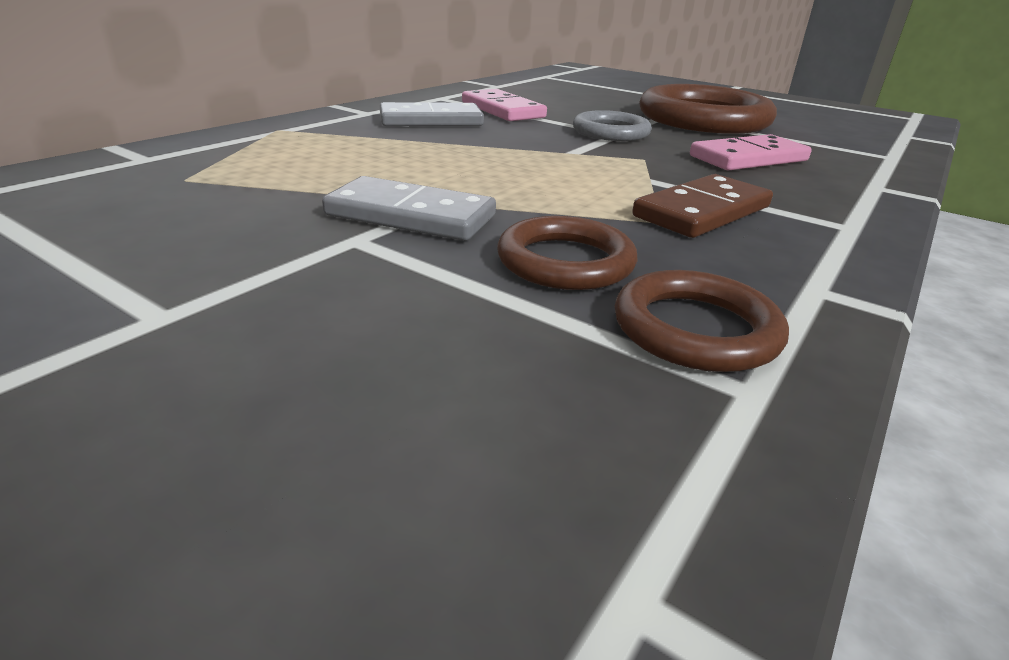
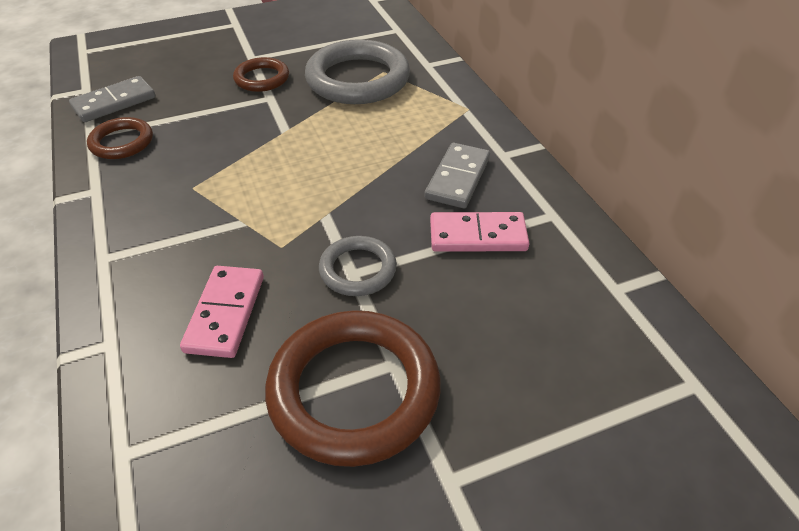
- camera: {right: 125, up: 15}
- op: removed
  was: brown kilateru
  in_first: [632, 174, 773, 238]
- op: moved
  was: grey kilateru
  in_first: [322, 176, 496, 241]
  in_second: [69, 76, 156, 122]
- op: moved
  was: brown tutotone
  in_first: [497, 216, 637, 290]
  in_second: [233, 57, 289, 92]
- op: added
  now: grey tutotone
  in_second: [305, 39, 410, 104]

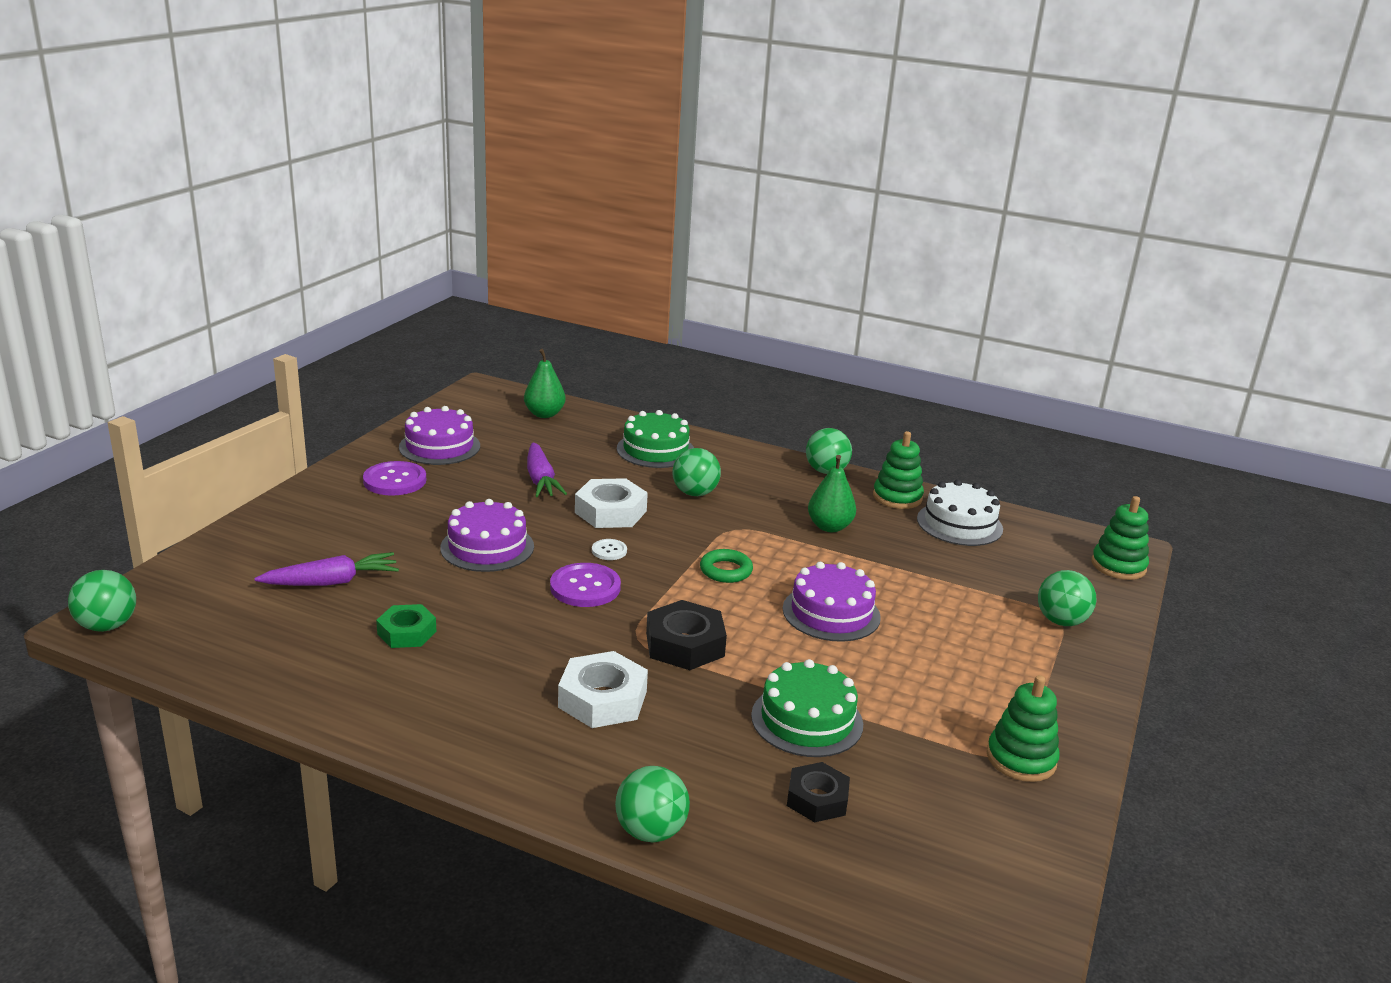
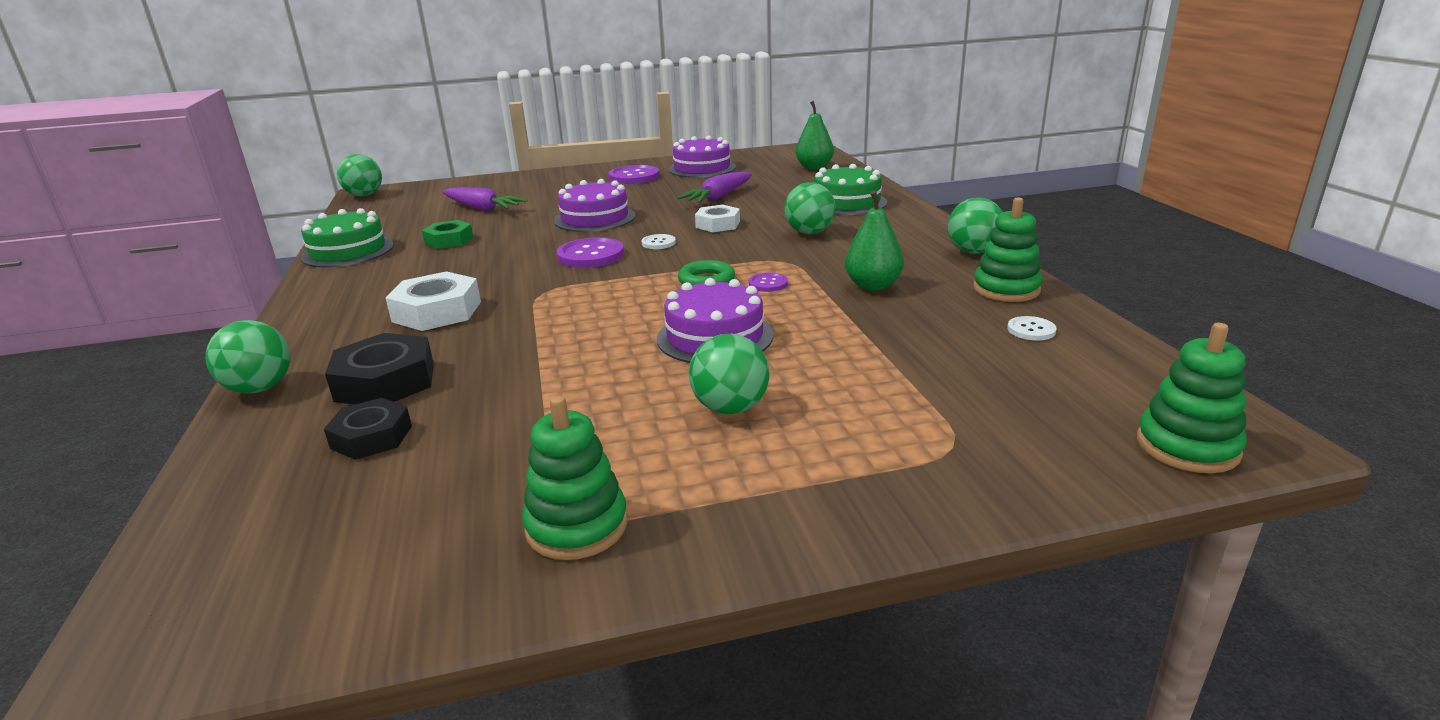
- camera: {right: 55, up: 0}
- op: resized
  was: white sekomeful
  in_first: [575, 478, 648, 528]
  in_second: [695, 205, 740, 232]
  ratio: 0.66
- op: replaced
  was: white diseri
  now: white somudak
  in_first: [917, 480, 1003, 546]
  in_second: [1007, 316, 1057, 341]
- op: moved
  was: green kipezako
  in_first: [1038, 570, 1097, 626]
  in_second: [689, 334, 770, 414]
- op: moved
  was: black sekomeful
  in_first: [646, 600, 727, 670]
  in_second: [325, 333, 434, 405]
- op: moved
  was: green diseri
  in_first: [751, 659, 863, 757]
  in_second: [300, 208, 394, 267]
- op: added
  now: purple somudak
  in_second: [749, 273, 788, 292]

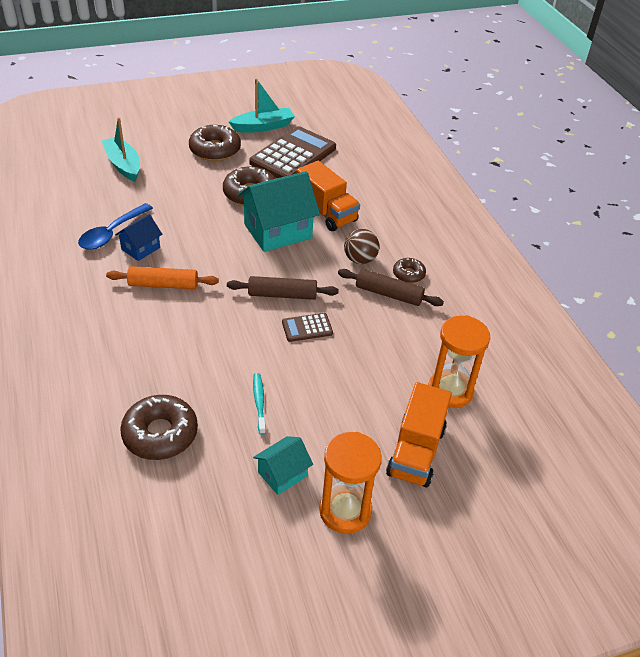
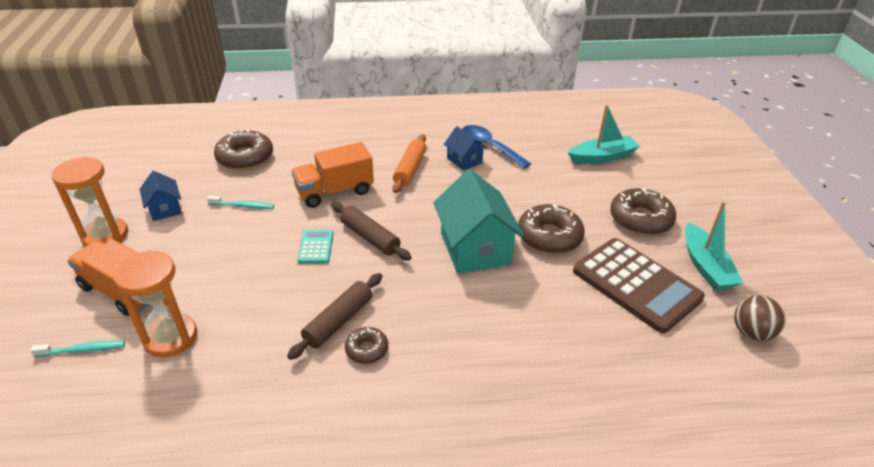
- camera: {right: 105, up: -5}
- op: moved
  was: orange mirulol
  in_first: [296, 161, 360, 231]
  in_second: [291, 142, 374, 208]
- op: moved
  was: brown kipezako
  in_first: [344, 229, 379, 264]
  in_second: [734, 295, 786, 341]
- op: turned
  was: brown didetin
  in_first: [227, 276, 339, 300]
  in_second: [332, 202, 412, 261]
  clockwise: -60
- op: recoloured
  was: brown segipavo
  now: turquoise segipavo
  in_first: [282, 313, 333, 342]
  in_second: [297, 229, 334, 264]
- op: recoloured
  was: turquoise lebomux
  now: blue lebomux
  in_first: [253, 436, 313, 495]
  in_second: [140, 171, 182, 221]
- op: added
  now: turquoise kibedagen
  in_second: [30, 341, 125, 357]

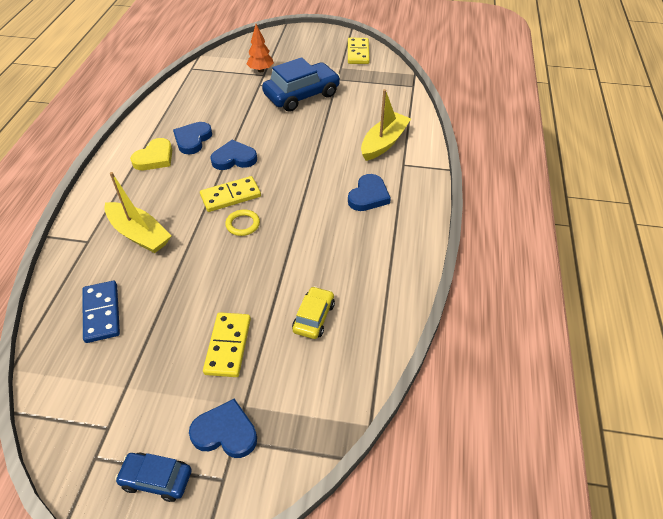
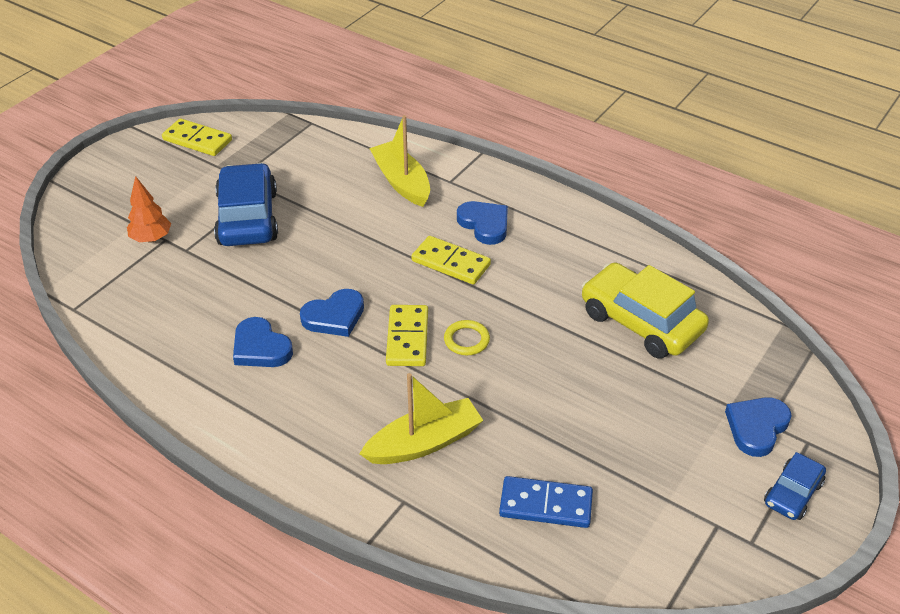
- camera: {right: -65, up: -5}
- op: removed
  was: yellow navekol
  in_first: [130, 138, 172, 170]
- op: turned
  was: blue navekol
  in_first: [210, 140, 257, 170]
  in_second: [300, 289, 364, 337]
  clockwise: -135
- op: resized
  was: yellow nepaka
  in_first: [292, 286, 335, 339]
  in_second: [582, 263, 709, 359]
  ratio: 1.89
- op: moved
  was: yellow kilateru
  in_first: [203, 312, 251, 377]
  in_second: [412, 236, 491, 285]

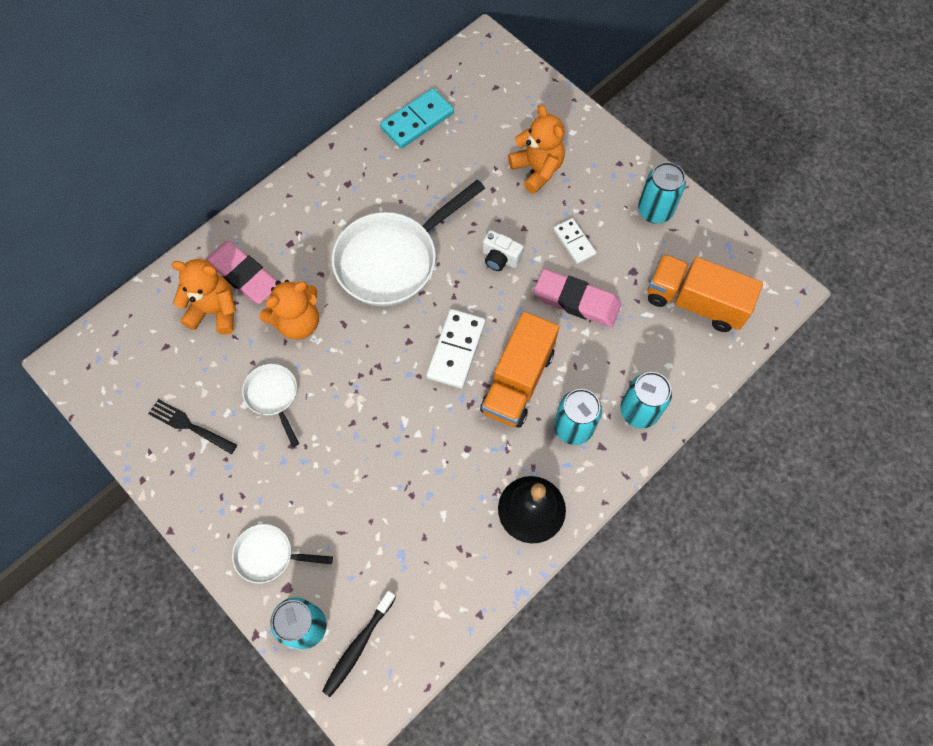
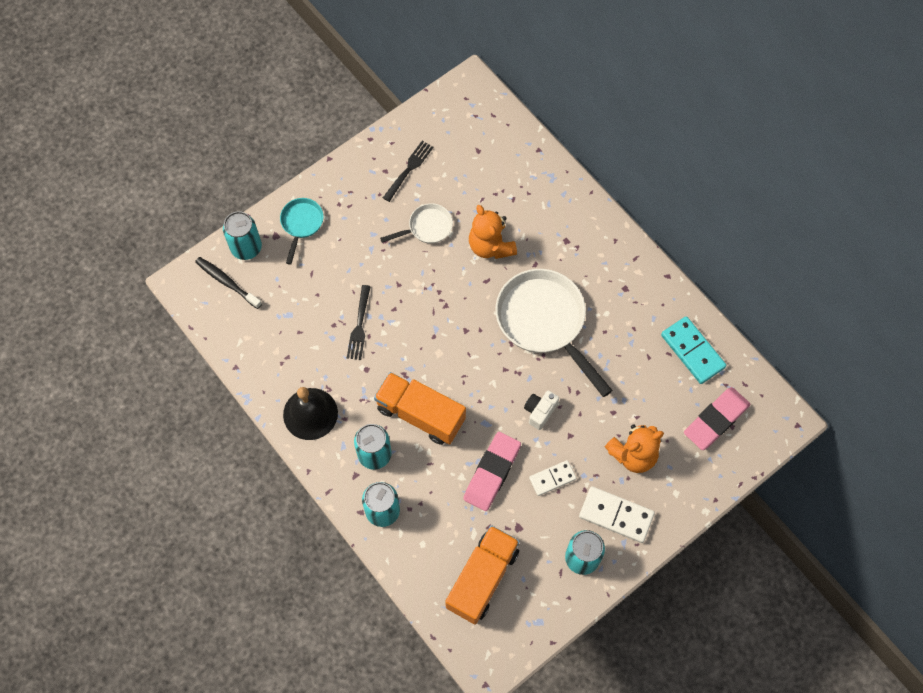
- camera: {right: 95, up: 0}
- op: moved
  was: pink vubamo
  in_first: [205, 241, 277, 304]
  in_second: [684, 387, 750, 450]
- op: removed
  was: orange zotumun
  in_first: [172, 259, 236, 335]
- op: moved
  was: white kilateru
  in_first: [426, 309, 486, 389]
  in_second: [579, 486, 655, 543]
- op: recoloured
  was: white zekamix
  now: turquoise zekamix
  in_first: [232, 524, 333, 583]
  in_second: [280, 198, 324, 265]
- op: added
  now: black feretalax
  in_second: [347, 285, 371, 360]

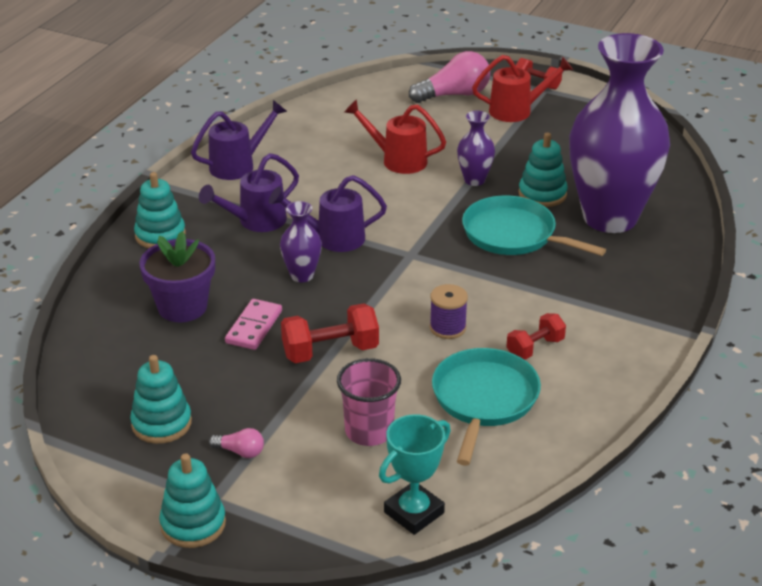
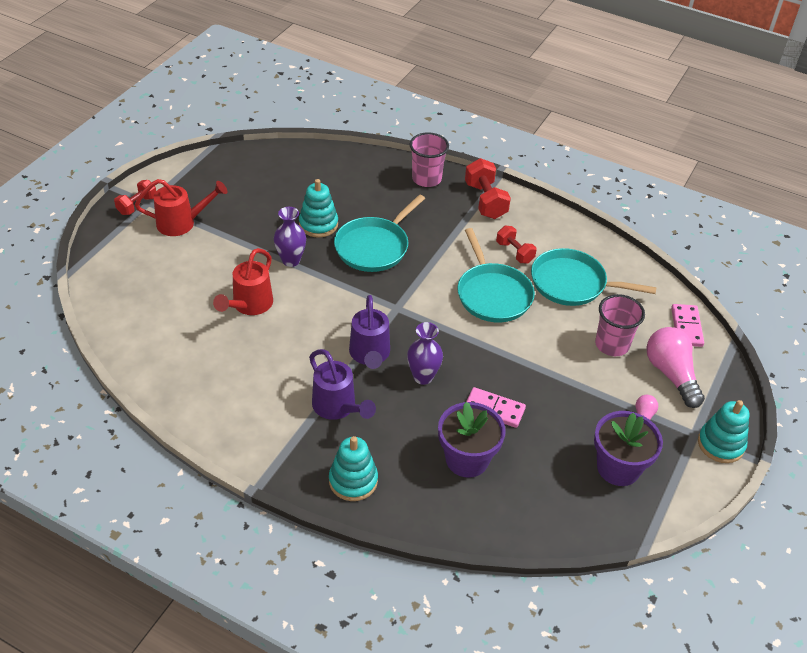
- camera: {right: -90, up: 10}
- op: removed
  was: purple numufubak
  in_first: [569, 33, 670, 233]
- op: moved
  was: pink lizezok
  in_first: [409, 51, 490, 103]
  in_second: [646, 327, 705, 408]
- op: turned
  was: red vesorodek
  in_first: [472, 55, 573, 122]
  in_second: [135, 179, 228, 236]
  clockwise: 90
- op: removed
  was: purple vesorodek
  in_first: [191, 100, 287, 180]
- op: replaced
  was: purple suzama
  now: turquoise zekamix
  in_first: [430, 284, 468, 339]
  in_second: [457, 228, 535, 322]
- op: moved
  was: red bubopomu
  in_first: [281, 303, 379, 363]
  in_second: [465, 158, 511, 219]
- op: replaced
  was: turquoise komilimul
  now: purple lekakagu
  in_first: [130, 355, 192, 444]
  in_second: [594, 411, 663, 486]
- op: replaced
  was: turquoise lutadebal
  now: pink kilateru
  in_first: [379, 414, 451, 535]
  in_second: [671, 304, 704, 347]
- op: added
  now: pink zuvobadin
  in_second: [410, 132, 449, 187]

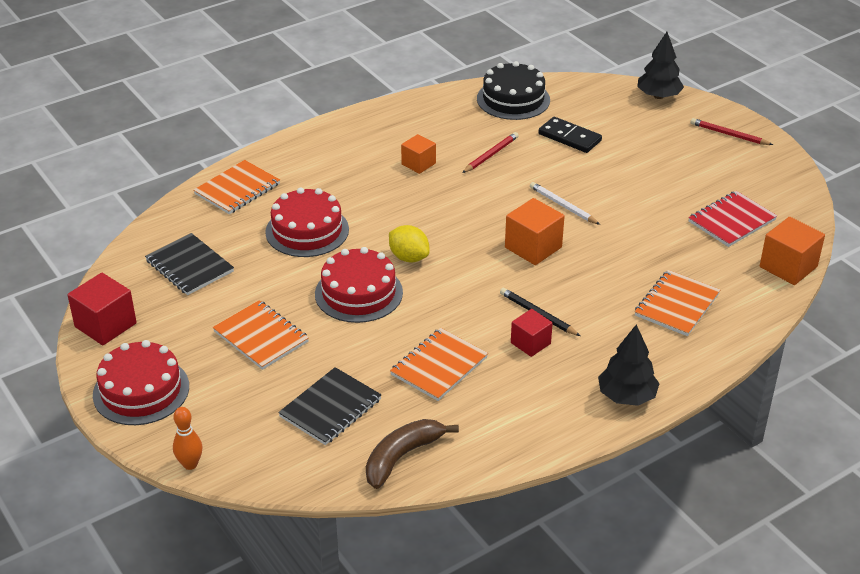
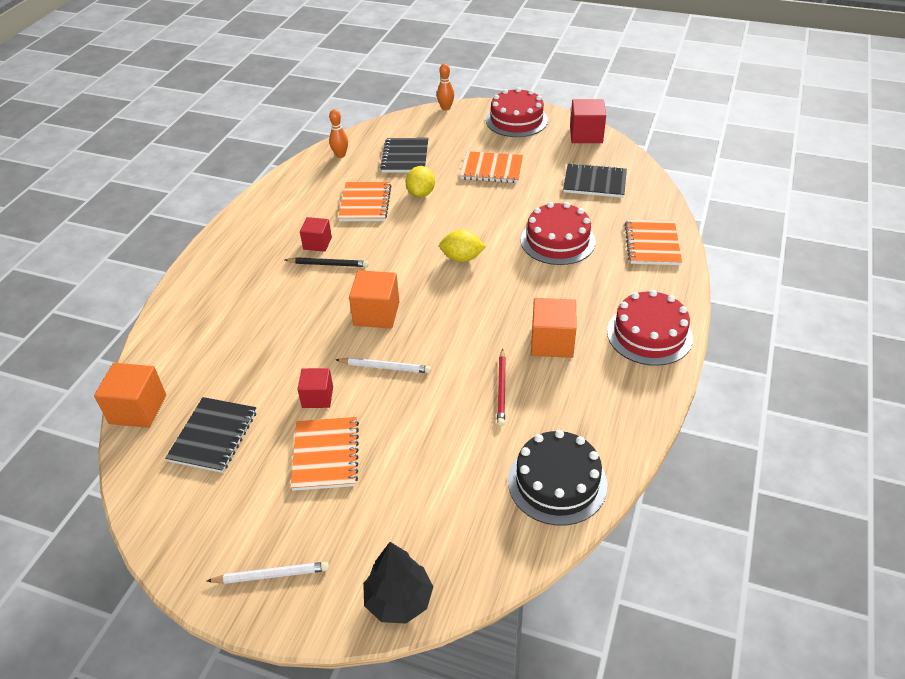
- camera: {right: 145, up: 5}
- op: removed
  was: black kilateru
  in_first: [538, 117, 602, 153]
- op: recoloured
  was: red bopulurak
  now: white bopulurak
  in_first: [690, 118, 773, 145]
  in_second: [207, 562, 329, 584]
- op: resized
  was: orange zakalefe
  in_first: [401, 134, 436, 174]
  in_second: [531, 298, 577, 358]
  ratio: 1.54
- op: recoloured
  was: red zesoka
  now: black zesoka
  in_first: [688, 191, 777, 247]
  in_second: [165, 397, 257, 473]
- op: moved
  was: red diseri
  in_first: [315, 247, 403, 323]
  in_second: [607, 290, 693, 366]
- op: moved
  was: orange zesoka
  in_first: [635, 270, 720, 336]
  in_second: [291, 417, 359, 491]
- op: removed
  was: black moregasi
  in_first: [598, 324, 660, 406]
- op: replaced
  was: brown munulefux
  now: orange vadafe
  in_first: [366, 419, 459, 489]
  in_second: [329, 109, 348, 158]
- op: added
  now: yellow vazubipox
  in_second: [405, 166, 435, 198]
- op: added
  now: red zakalefe
  in_second: [297, 368, 333, 408]

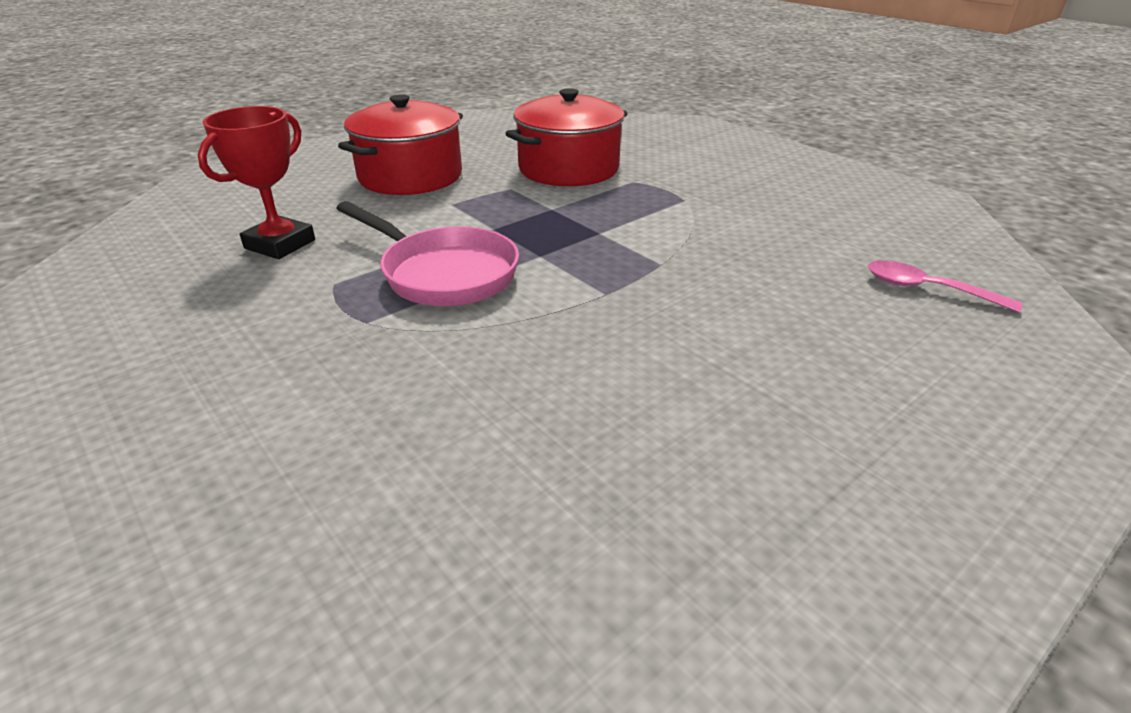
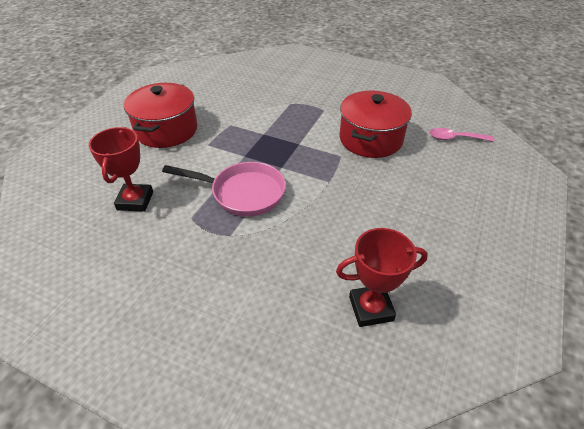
- camera: {right: -25, up: 10}
- op: moved
  was: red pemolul
  in_first: [505, 88, 628, 186]
  in_second: [339, 91, 412, 158]
- op: added
  now: red lutadebal
  in_second: [336, 228, 428, 327]

